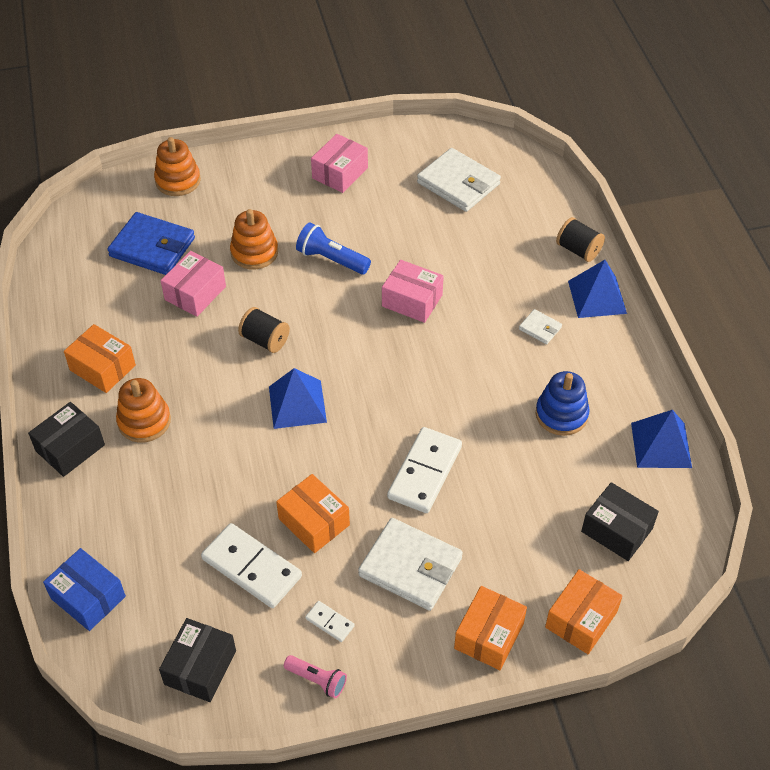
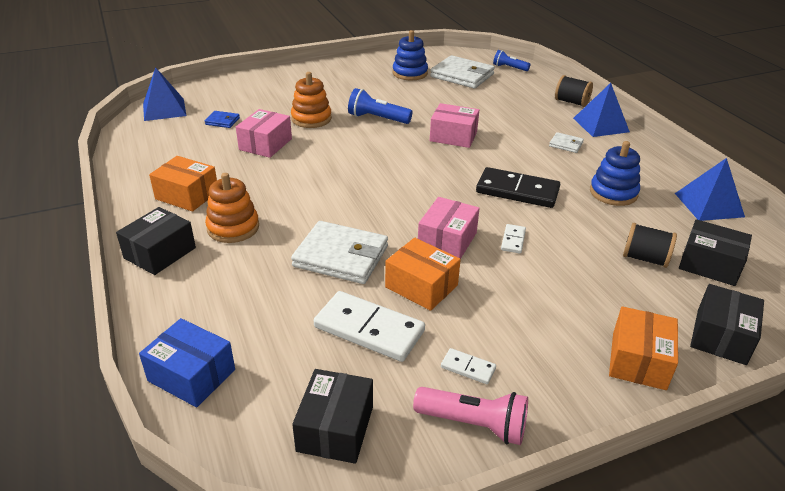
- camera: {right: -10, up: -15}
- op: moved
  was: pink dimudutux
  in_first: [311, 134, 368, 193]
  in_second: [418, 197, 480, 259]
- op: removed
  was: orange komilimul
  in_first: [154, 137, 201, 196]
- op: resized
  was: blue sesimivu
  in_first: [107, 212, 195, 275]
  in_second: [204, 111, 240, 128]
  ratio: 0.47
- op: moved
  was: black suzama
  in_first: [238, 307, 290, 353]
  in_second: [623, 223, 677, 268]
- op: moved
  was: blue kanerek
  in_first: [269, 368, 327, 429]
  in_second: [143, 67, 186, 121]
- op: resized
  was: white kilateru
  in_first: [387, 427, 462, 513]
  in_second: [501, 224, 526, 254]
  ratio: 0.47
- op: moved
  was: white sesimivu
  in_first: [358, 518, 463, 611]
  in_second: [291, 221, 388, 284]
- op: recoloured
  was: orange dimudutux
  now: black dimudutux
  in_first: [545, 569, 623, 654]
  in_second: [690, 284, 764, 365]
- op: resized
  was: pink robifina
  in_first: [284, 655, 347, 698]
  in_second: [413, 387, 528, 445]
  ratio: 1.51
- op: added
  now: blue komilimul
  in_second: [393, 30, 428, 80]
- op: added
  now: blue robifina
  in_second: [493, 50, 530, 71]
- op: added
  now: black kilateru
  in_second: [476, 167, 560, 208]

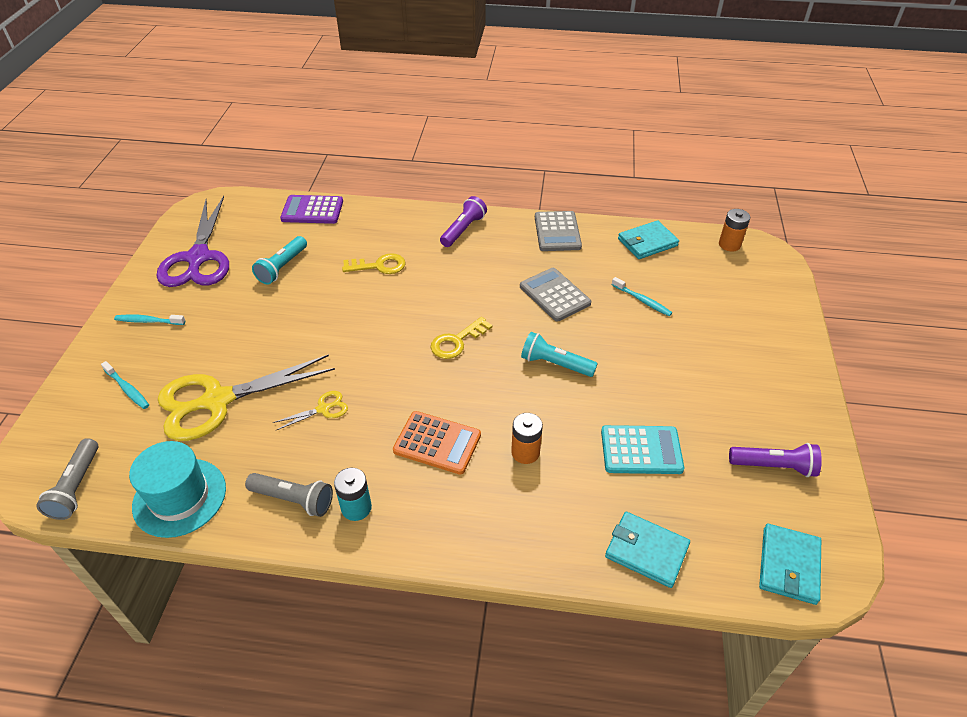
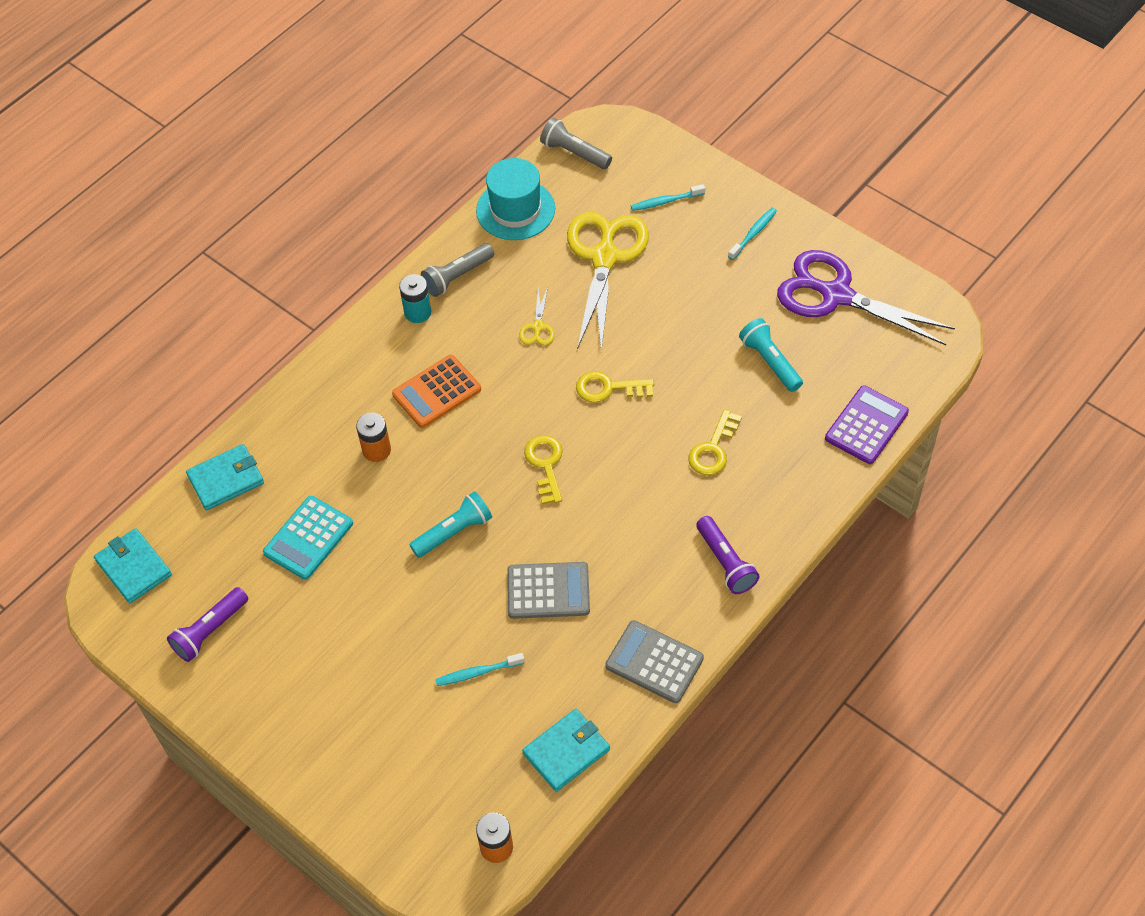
- camera: {right: 125, up: 10}
- op: turned
  was: turquoise sesimivu
  in_first: [618, 220, 679, 259]
  in_second: [522, 709, 610, 792]
  clockwise: 45
- op: added
  now: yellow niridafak
  in_second: [576, 371, 654, 403]

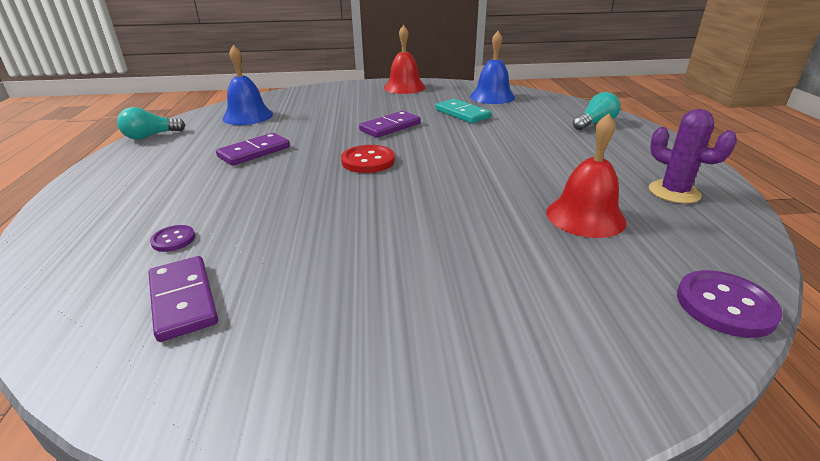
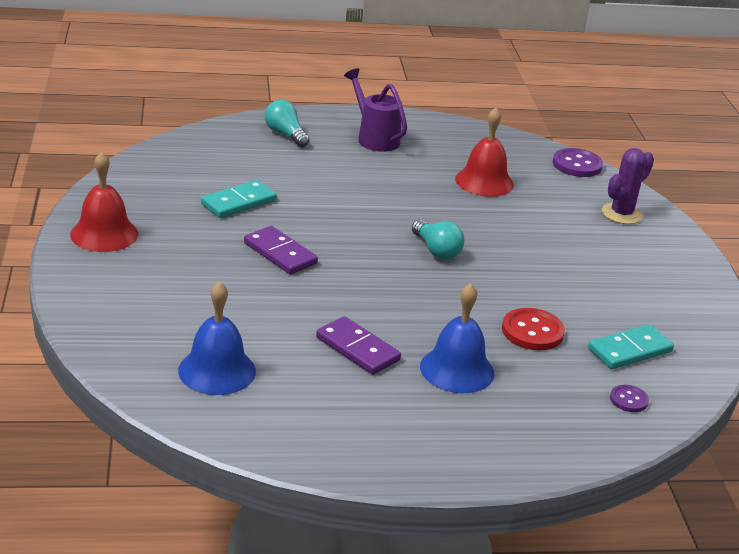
- camera: {right: -95, up: 0}
- op: moved
  was: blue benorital
  in_first: [470, 31, 515, 104]
  in_second: [420, 283, 495, 393]
- op: moved
  was: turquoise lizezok
  in_first: [117, 107, 186, 140]
  in_second: [412, 220, 464, 259]
- op: moved
  was: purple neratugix
  in_first: [649, 109, 737, 204]
  in_second: [602, 148, 654, 224]
- op: moved
  was: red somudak
  in_first: [341, 145, 395, 173]
  in_second: [502, 308, 565, 350]
- op: moved
  was: purple somudak
  in_first: [150, 225, 195, 252]
  in_second: [610, 385, 649, 412]
- op: recoloured
  was: purple kilateru
  now: turquoise kilateru
  in_first: [149, 256, 218, 342]
  in_second: [588, 324, 674, 369]
- op: added
  now: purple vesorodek
  in_second: [344, 68, 407, 152]

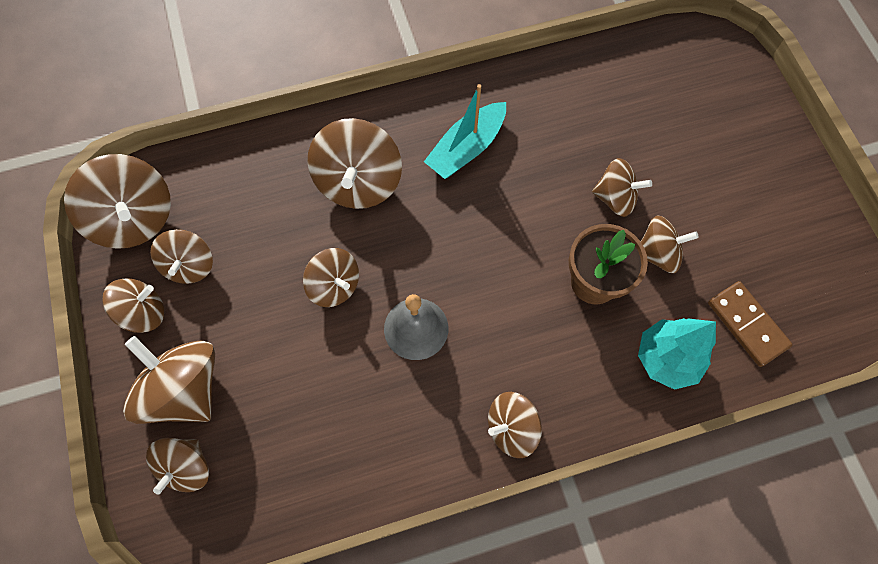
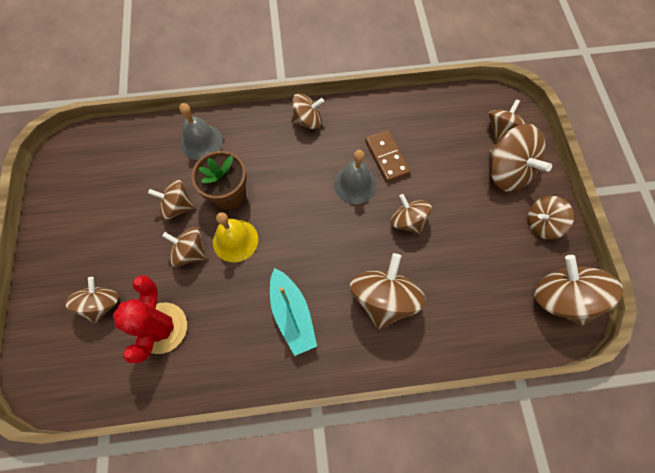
- camera: {right: -170, up: 0}
- op: turned
  was: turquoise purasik
  in_first: [424, 84, 506, 179]
  in_second: [270, 268, 317, 356]
  clockwise: 105
- op: moved
  was: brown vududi
  in_first: [150, 229, 213, 284]
  in_second: [65, 277, 119, 323]
- op: moved
  was: brown kilateru
  in_first: [708, 281, 793, 367]
  in_second: [365, 130, 410, 182]
- op: replaced
  was: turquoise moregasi
  now: grey benorital
  in_first: [638, 318, 716, 390]
  in_second: [179, 103, 223, 160]
- op: added
  now: yellow benorital
  in_second: [213, 212, 258, 262]
- op: added
  now: red neratugix
  in_second: [113, 275, 187, 363]

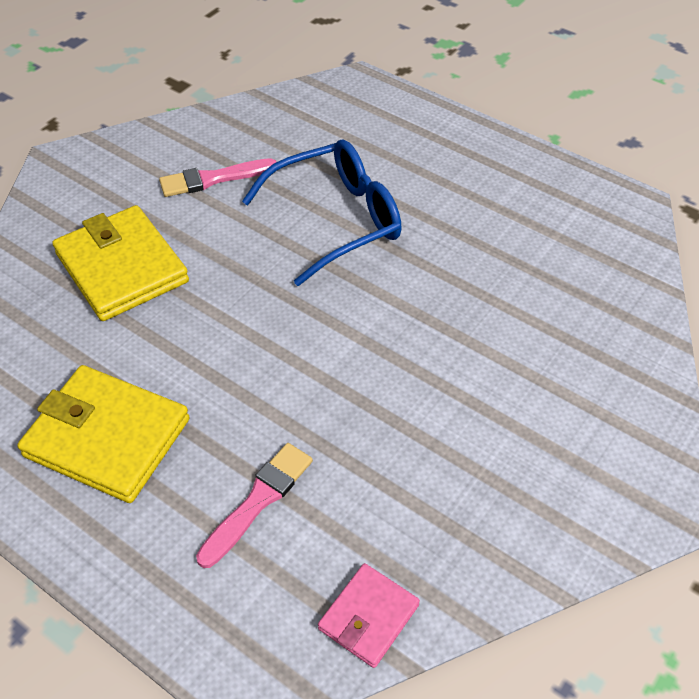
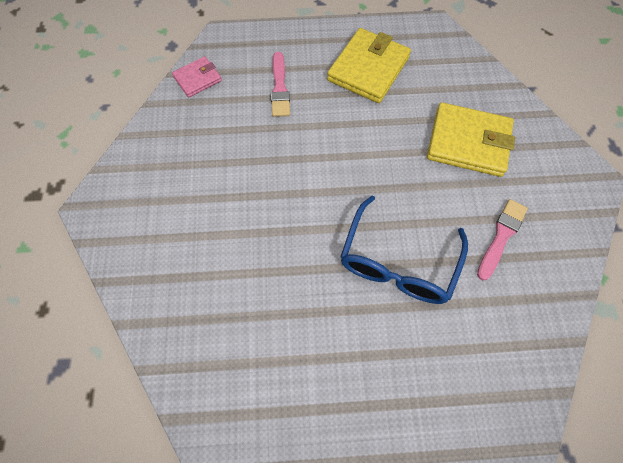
- camera: {right: 140, up: 15}
- op: turned
  was: yellow sesimivu
  in_first: [17, 365, 190, 503]
  in_second: [327, 28, 411, 103]
  clockwise: -45
- op: turned
  was: pink sesimivu
  in_first: [318, 563, 420, 668]
  in_second: [172, 56, 222, 98]
  clockwise: 60

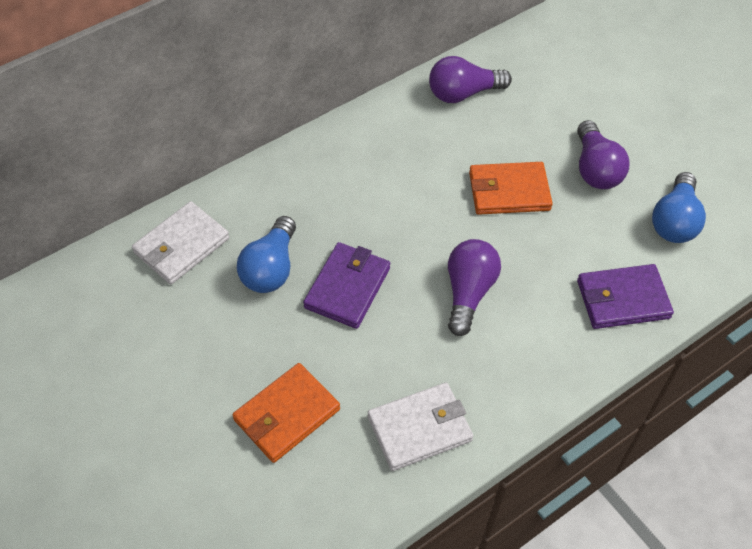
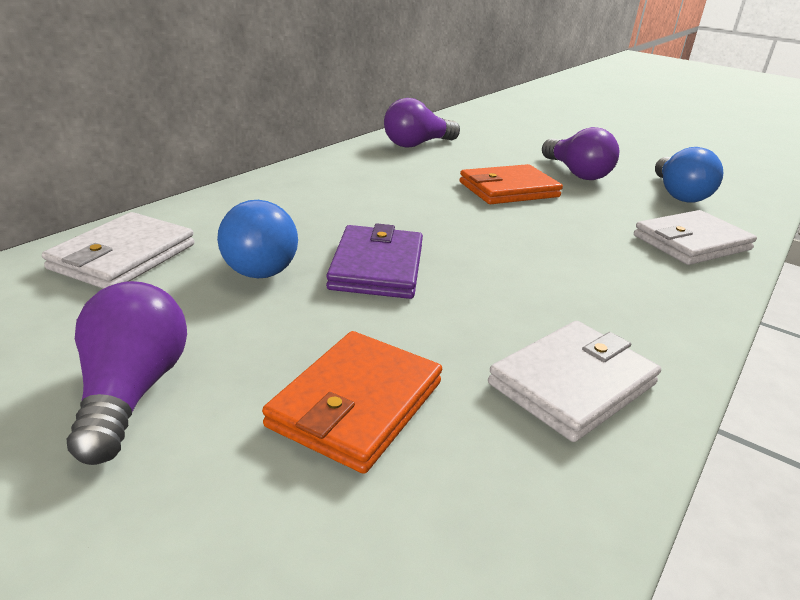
- camera: {right: -20, up: -25}
- op: moved
  was: purple lizezok
  in_first: [448, 239, 501, 336]
  in_second: [67, 281, 187, 465]
- op: recoloured
  was: purple sesimivu
  now: white sesimivu
  in_first: [577, 264, 674, 329]
  in_second: [634, 210, 757, 265]

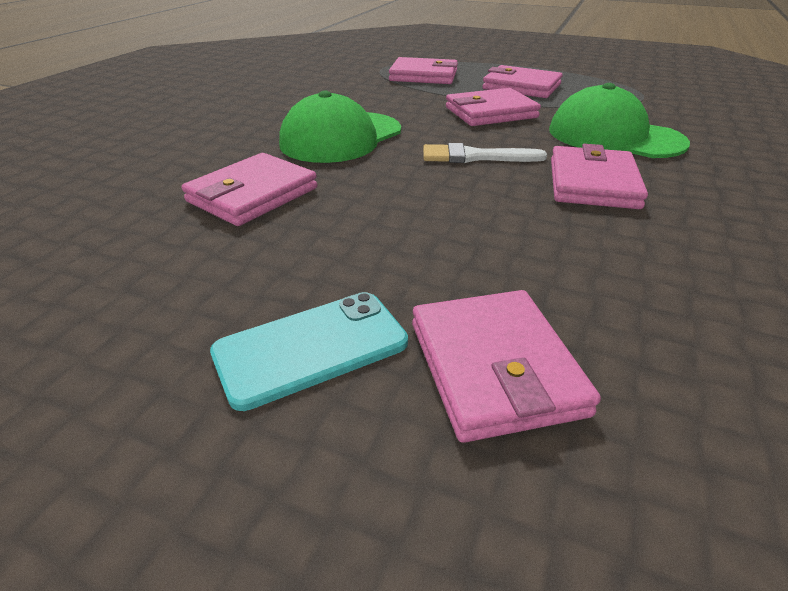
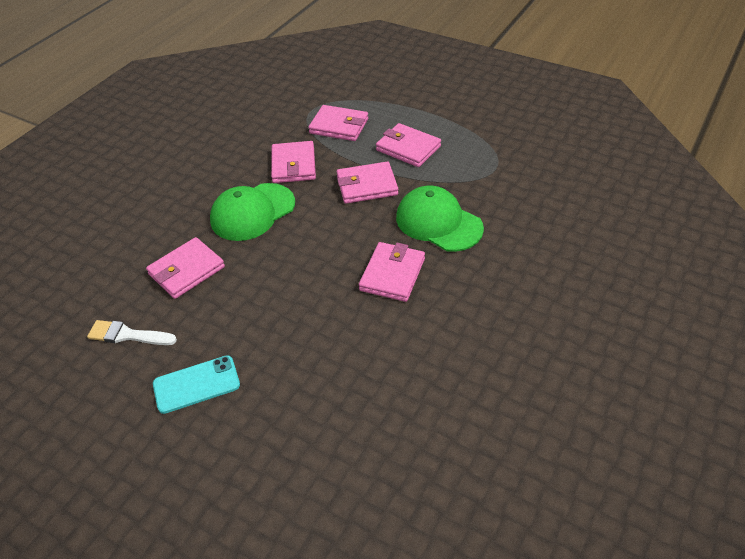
- camera: {right: 10, up: 10}
- op: moved
  was: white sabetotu
  in_first: [423, 143, 547, 163]
  in_second: [87, 320, 177, 345]
- op: moved
  was: pink sesimivu
  in_first: [412, 290, 601, 443]
  in_second: [271, 141, 316, 183]

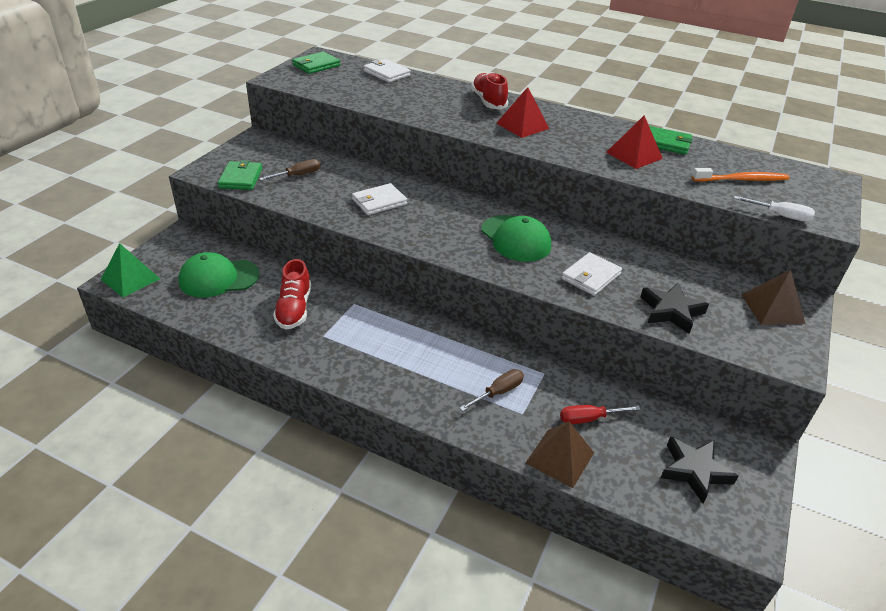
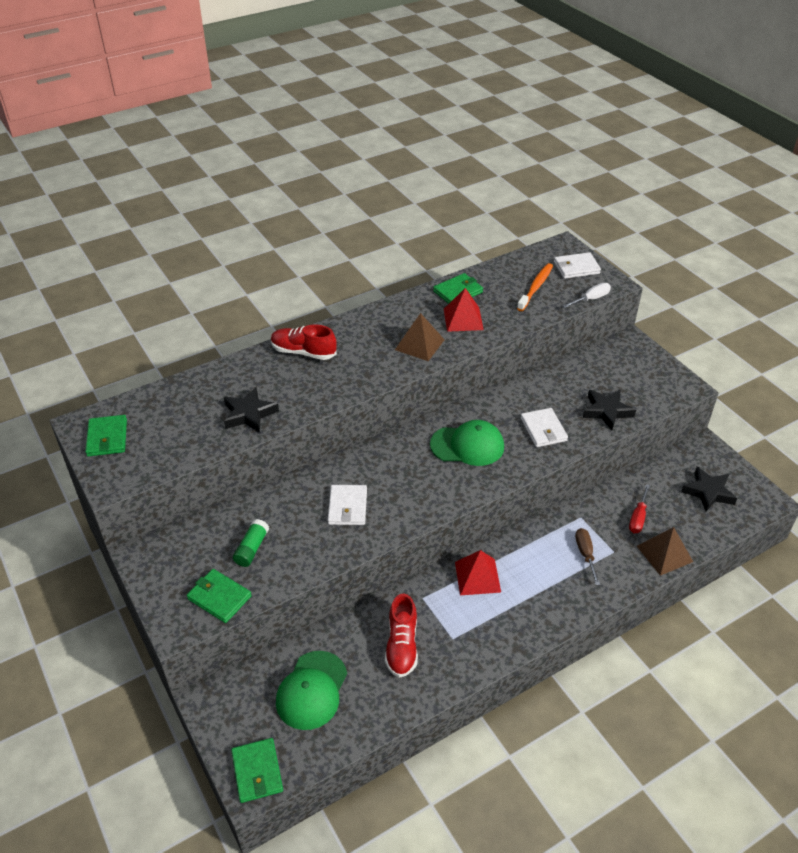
- camera: {right: -55, up: 5}
- op: moved
  was: white sesimivu
  in_first: [363, 59, 411, 83]
  in_second: [554, 252, 601, 279]
- op: moved
  was: red kanerek
  in_first: [496, 87, 549, 138]
  in_second: [455, 550, 501, 595]
- op: replaced
  was: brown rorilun
  now: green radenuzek
  in_first: [259, 159, 321, 180]
  in_second: [233, 519, 269, 567]
- op: replaced
  was: green kanerek
  now: green sesimivu
  in_first: [101, 243, 160, 297]
  in_second: [231, 738, 283, 803]
- op: turned
  was: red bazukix
  in_first: [273, 259, 311, 329]
  in_second: [385, 593, 418, 678]
  clockwise: 60
- op: moved
  was: brown kanerek
  in_first: [741, 270, 806, 325]
  in_second: [395, 313, 445, 361]
- op: added
  now: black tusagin
  in_second: [224, 387, 279, 433]

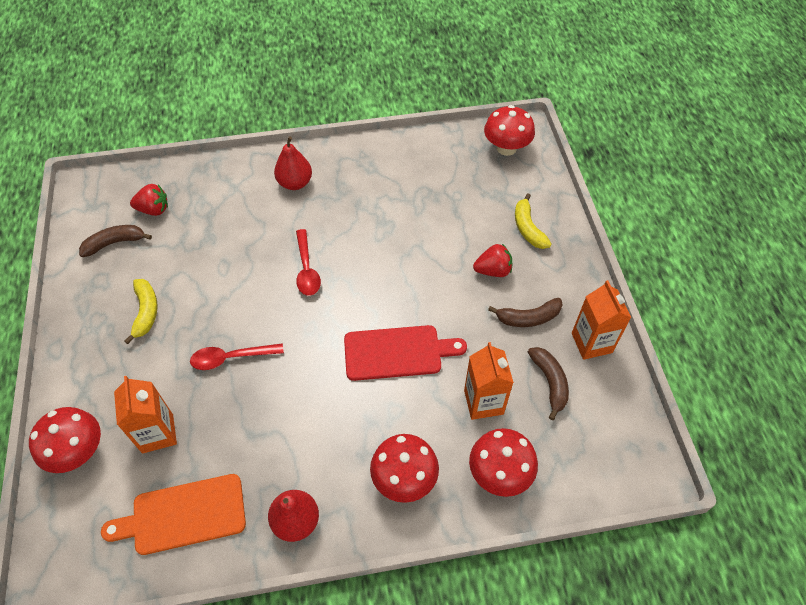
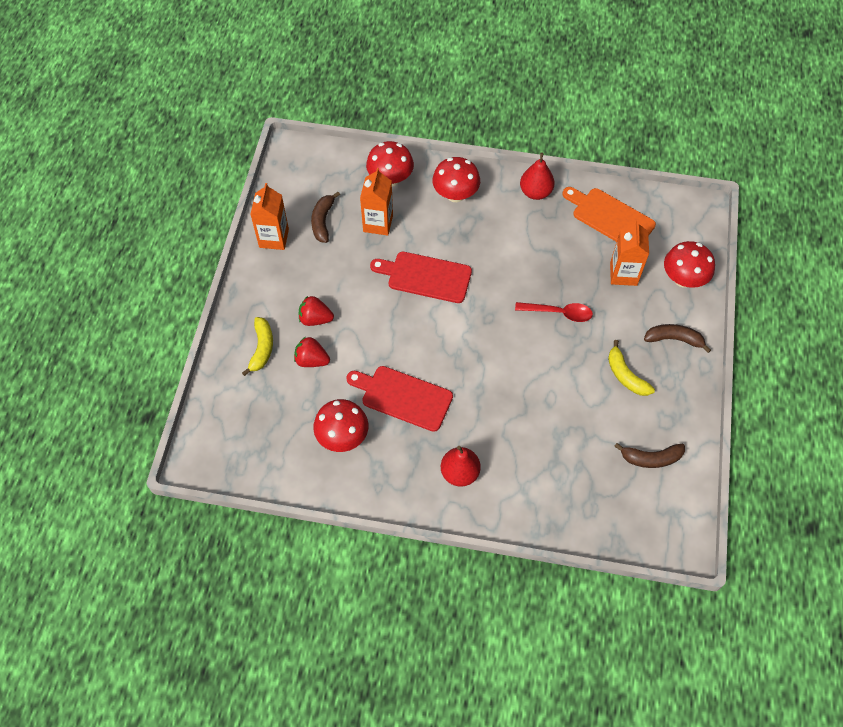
- camera: {right: -160, up: 5}
- op: moved
  was: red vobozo
  in_first: [484, 105, 535, 156]
  in_second: [313, 399, 368, 452]
- op: moved
  was: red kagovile
  in_first: [130, 184, 168, 216]
  in_second: [294, 337, 330, 367]
- op: removed
  was: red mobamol
  in_first: [296, 229, 321, 296]
- op: turned
  was: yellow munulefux
  in_first: [124, 279, 158, 344]
  in_second: [608, 340, 655, 396]
  clockwise: -45
- op: moved
  was: brown munulefux
  in_first: [488, 298, 563, 327]
  in_second: [644, 324, 711, 353]
- op: turned
  was: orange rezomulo
  in_first: [101, 474, 246, 555]
  in_second: [562, 187, 656, 242]
  clockwise: -150
- op: added
  now: red rezomulo
  in_second: [346, 366, 453, 432]

